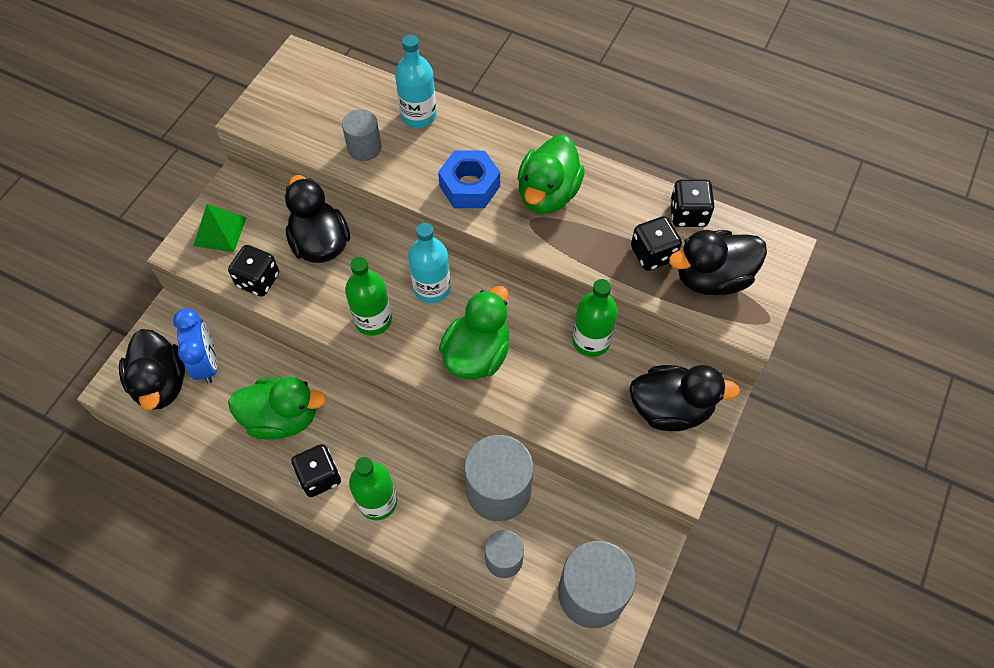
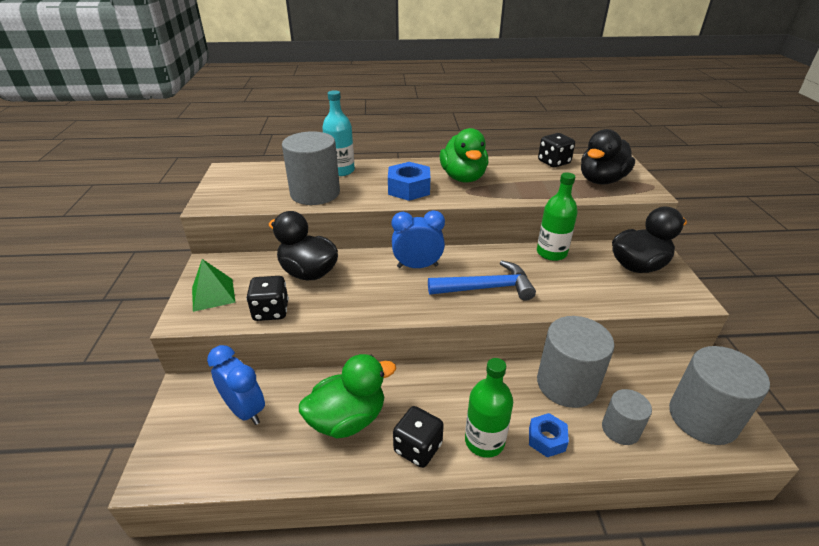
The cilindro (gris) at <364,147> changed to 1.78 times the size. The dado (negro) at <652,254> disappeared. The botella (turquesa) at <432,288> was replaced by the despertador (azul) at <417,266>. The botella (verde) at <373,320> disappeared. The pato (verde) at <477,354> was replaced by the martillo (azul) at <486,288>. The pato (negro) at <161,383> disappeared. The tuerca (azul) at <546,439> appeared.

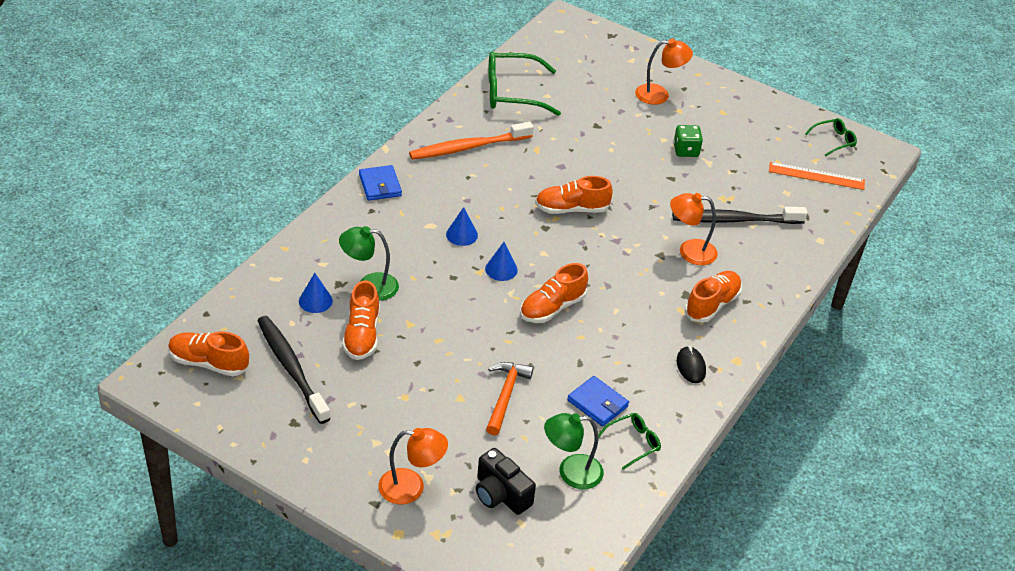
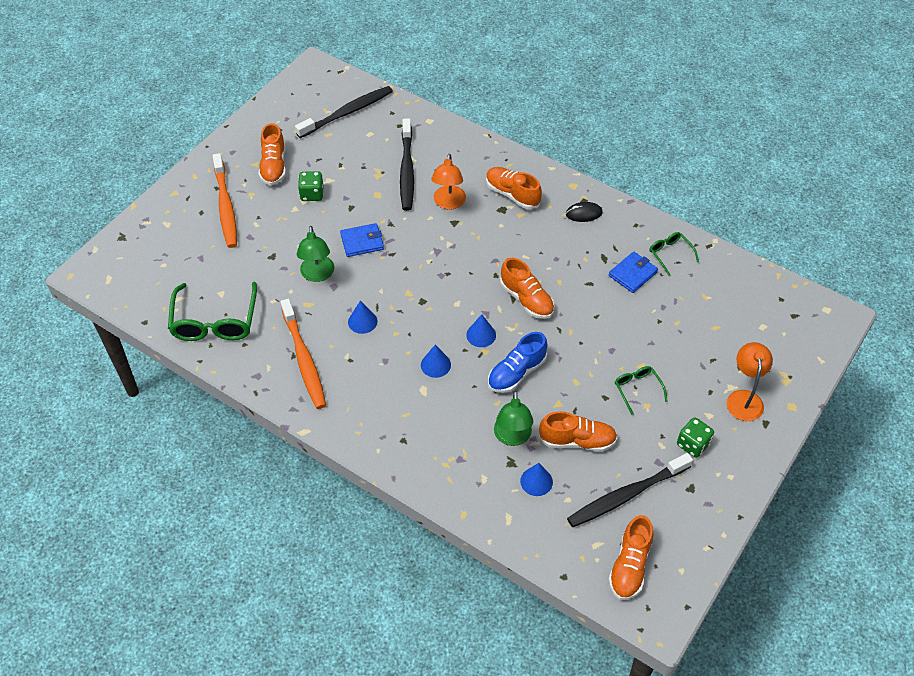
The lámpara (naranja) at <659,94> was replaced by the cepillo de dientes (naranja) at <225,206>. The gafas (verde) moved from <834,141> to <637,389>. The regla (naranja) at <816,176> was replaced by the cepillo de dientes (negro) at <347,112>. The cartera (azul) moved from <380,185> to <362,242>. The zapato (naranja) moved from <571,209> to <274,166>. The martillo (naranja) at <505,396> disappeared. The lámpara (verde) moved from <571,472> to <317,275>. The cámara (negro) at <501,494> disappeared. The cono (azul) at <362,321> appeared. The zapato (azul) at <516,373> appeared. The dado (verde) at <693,444> appeared.

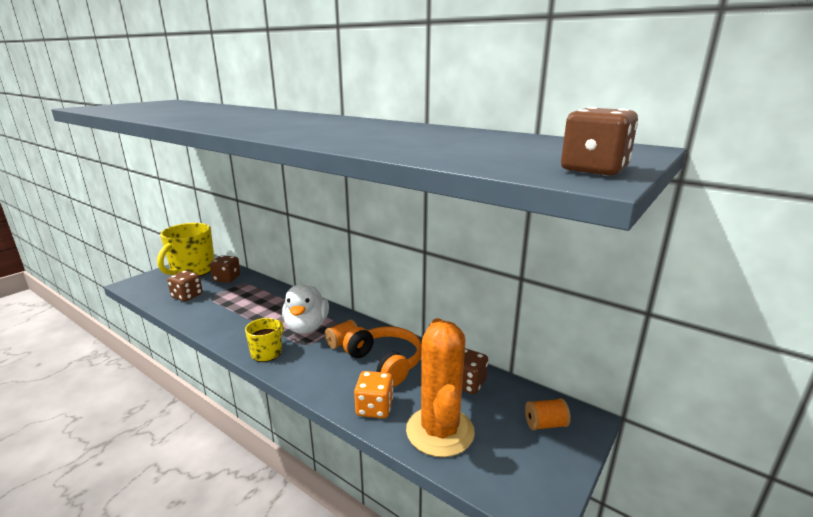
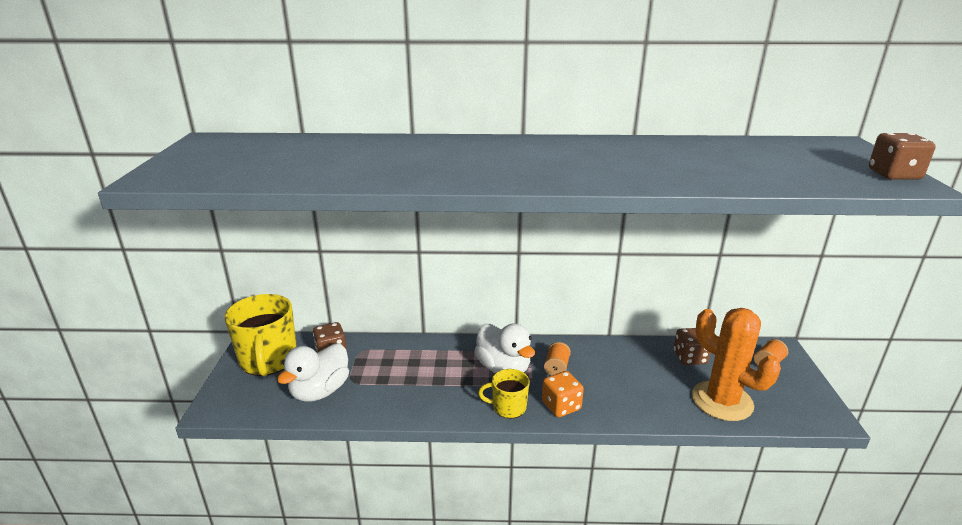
The dado (marrón) at <187,296> was replaced by the pato (blanco) at <320,391>. The taza (amarillo) at <267,352> turned 75 degrees counterclockwise. The auriculares (naranja) at <385,362> disappeared. The dado (naranja) moved from <374,408> to <561,406>.

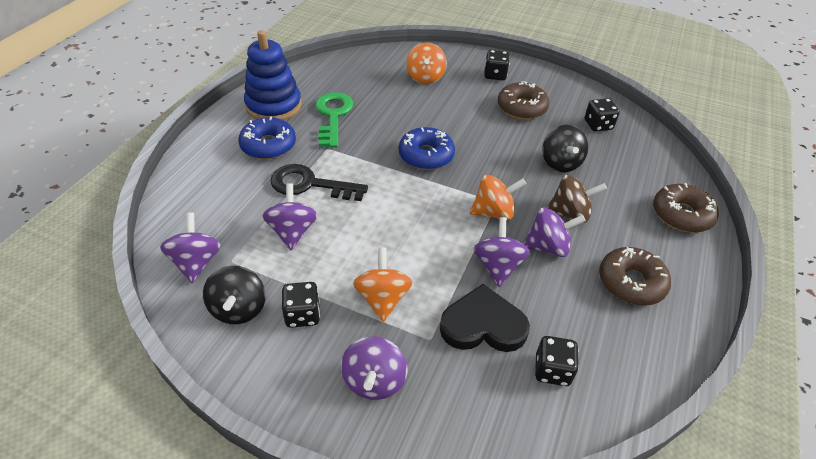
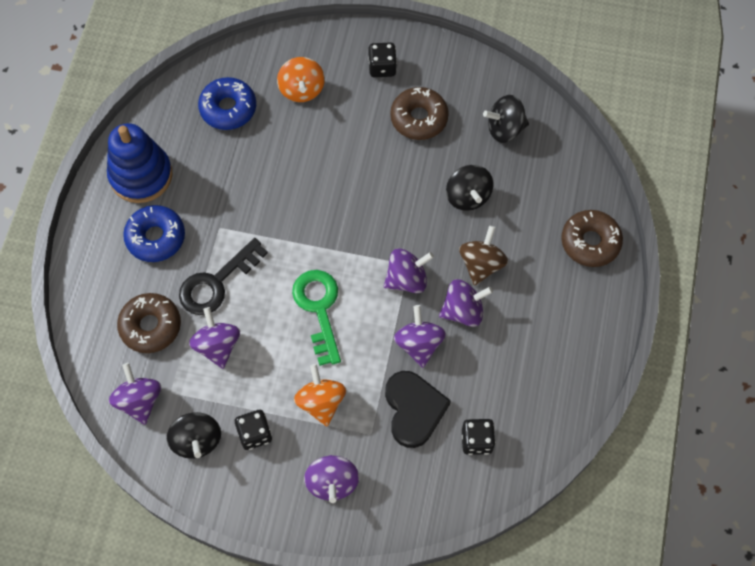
The llave (verde) moved from <333,116> to <319,309>. The dado (negro) at <598,125> was replaced by the peonza (negro) at <505,129>. The rosquilla (azul) moved from <426,155> to <228,108>. The llave (negro) at <310,184> turned 45 degrees counterclockwise. The peonza (naranja) at <493,212> became the peonza (morado) at <407,279>. The peonza (marrón) at <570,213> turned 60 degrees counterclockwise. The rosquilla (marrón) moved from <631,282> to <150,326>. The corazón (negro) at <483,325> turned 90 degrees clockwise.

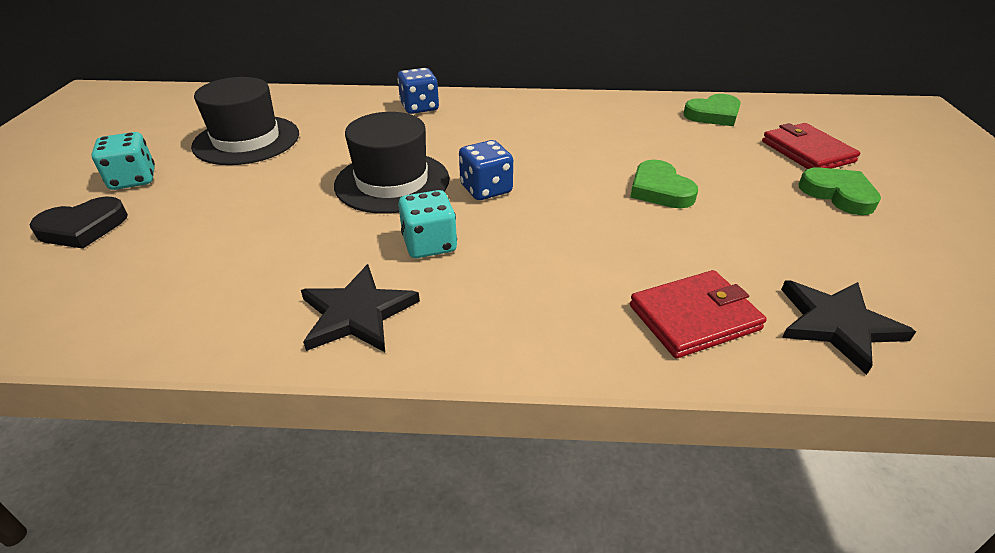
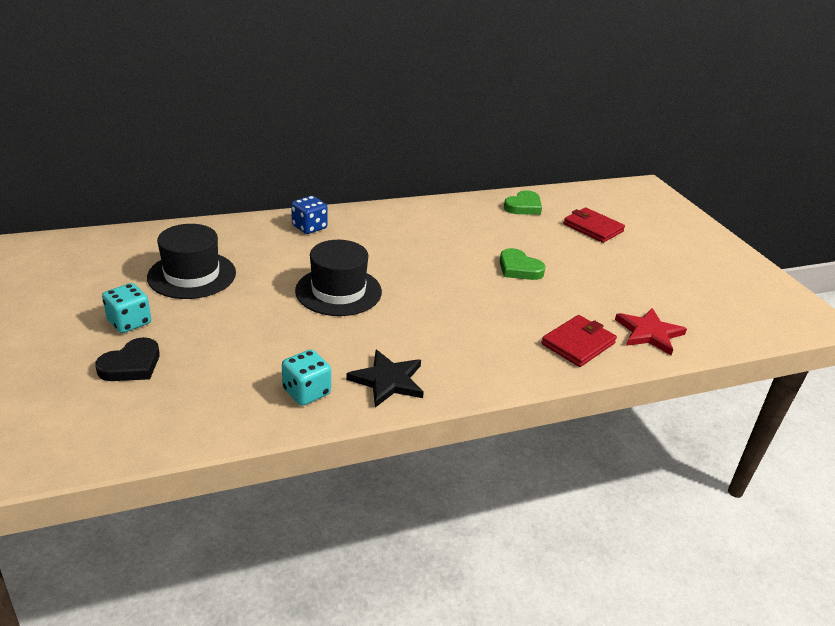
The dado (azul) at <486,189> disappeared. The corazón (verde) at <838,194> disappeared. The dado (turquesa) moved from <429,244> to <306,392>. The estrella (negro) at <837,325> became the estrella (rojo) at <649,333>.

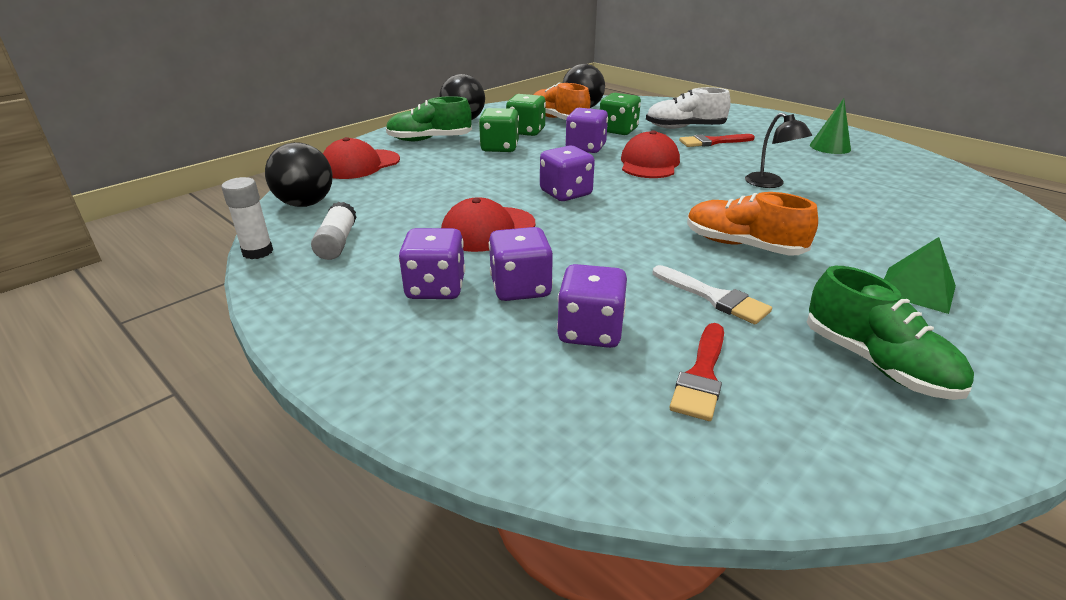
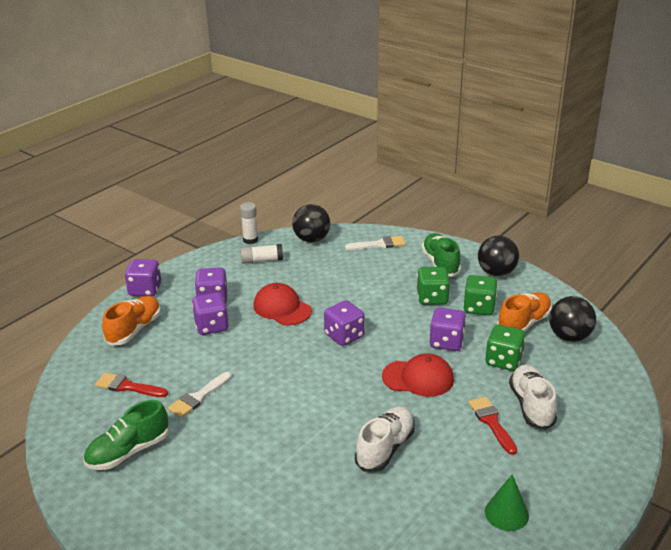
The lámpara (negro) at <770,184> was replaced by the zapato (blanco) at <385,448>. The gorra (rojo) at <360,165> was replaced by the pincel (blanco) at <379,244>. The zapato (naranja) moved from <742,245> to <134,329>. The pirámide (verde) at <916,289> disappeared. The dado (morado) moved from <590,331> to <145,290>.

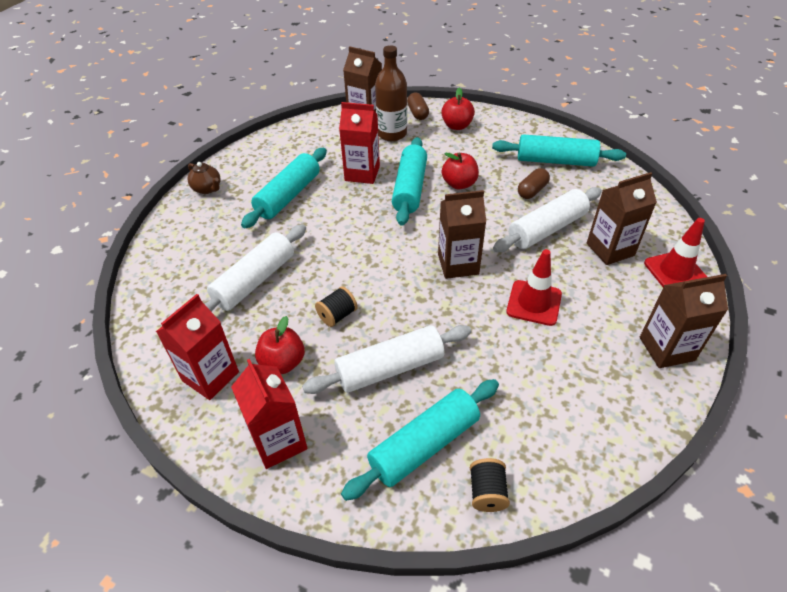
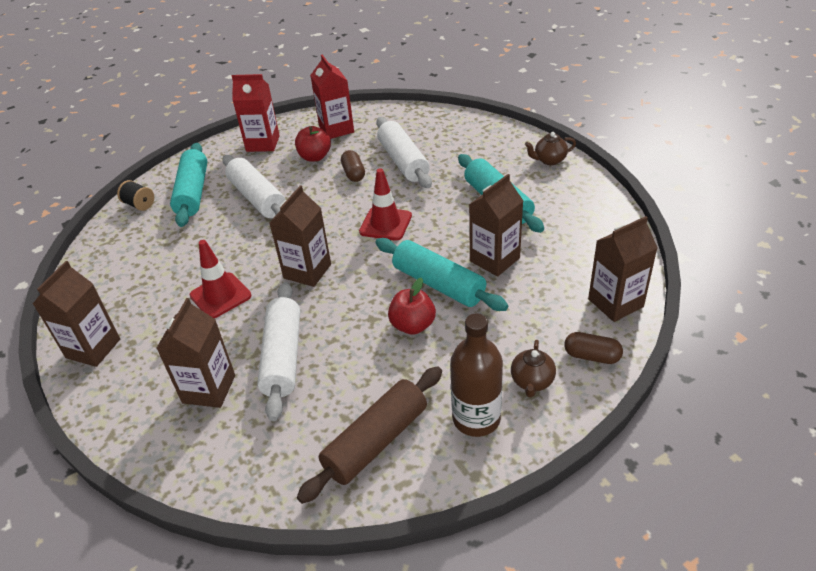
The botella (marrón) moved from <392,134> to <476,418>. The manzana (rojo) at <457,126> was replaced by the tetera (marrón) at <532,382>. The cartón de leche (rojo) at <362,173> became the cartón de leche (marrón) at <494,259>. The rodillo (turquesa) at <555,161> became the rodillo (marrón) at <376,441>. The cápsula (marrón) moved from <532,191> to <353,173>. The cono de tráfico (rojo) moved from <675,272> to <385,224>. The carrete (negro) at <337,315> disappeared. The rodillo (blanco) at <390,368> turned 45 degrees counterclockwise.

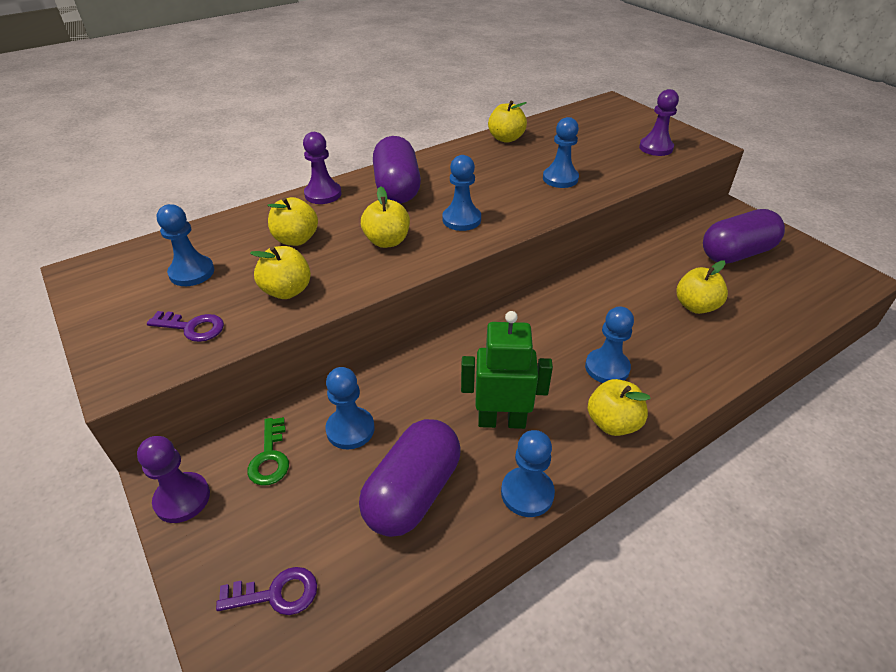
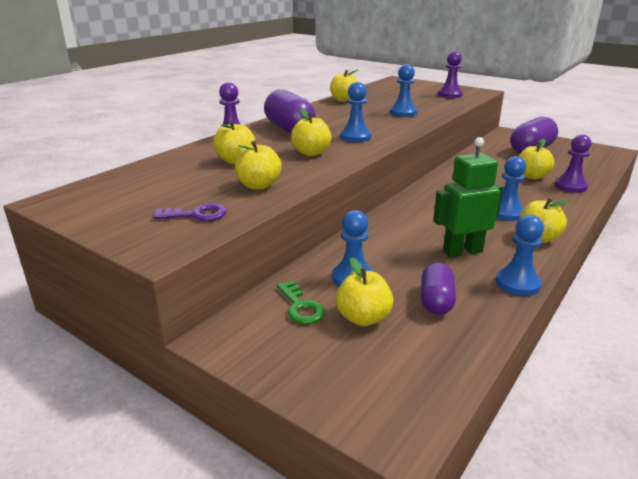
The peón (azul) at <192,272> disappeared. The cápsula (morado) at <413,492> changed to 0.61 times the size. The peón (morado) moved from <182,499> to <570,186>. The llave (morado) at <276,593> disappeared. The manzana (amarillo) at <363,318> appeared.

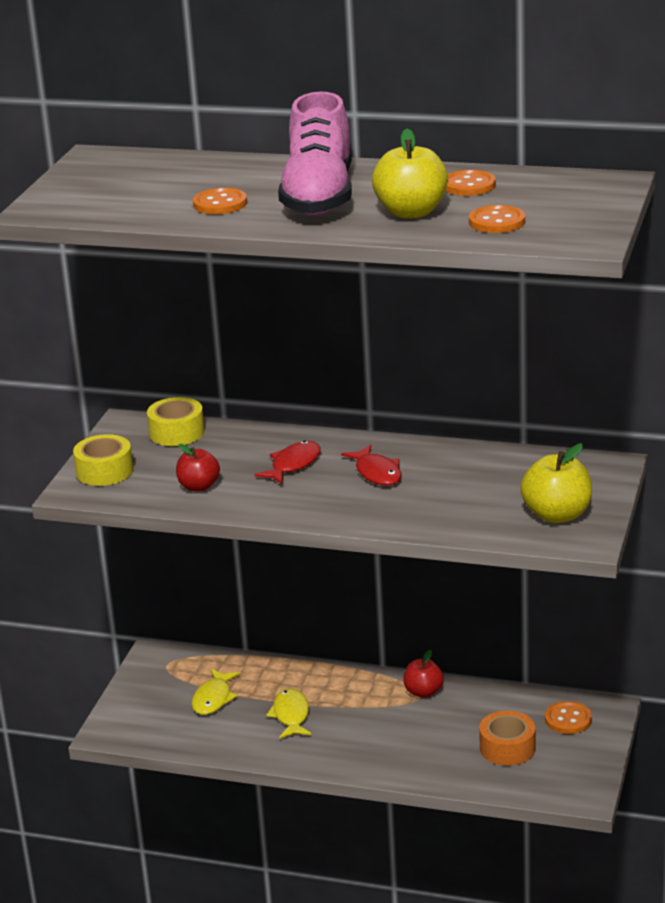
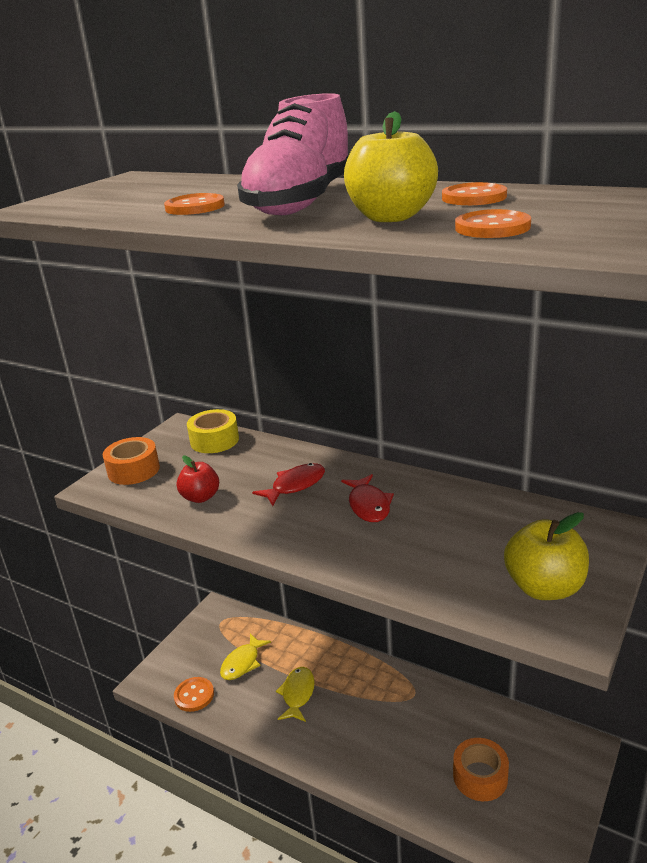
The cinta adhesiva (amarillo) at <104,471> became the cinta adhesiva (naranja) at <133,470>. The manzana (rojo) at <423,692> disappeared. The botón (naranja) moved from <568,719> to <194,695>.

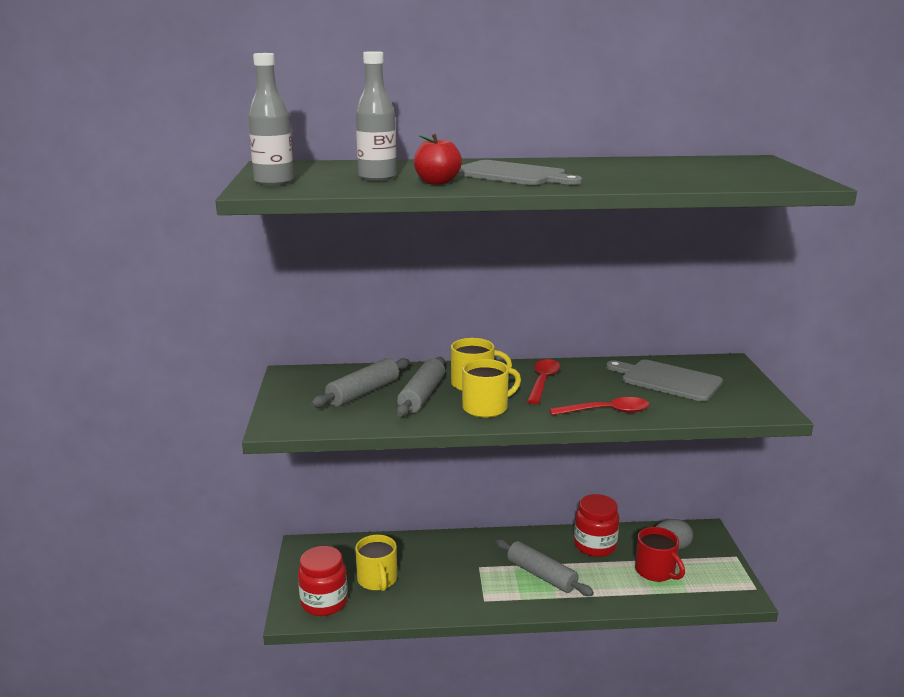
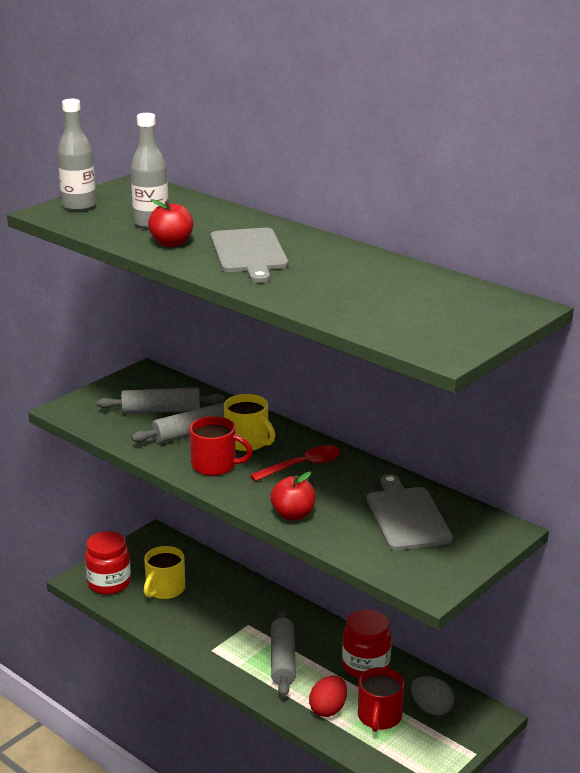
The taza (amarillo) at <486,408> became the taza (rojo) at <215,465>. The cuchara (rojo) at <607,411> was replaced by the manzana (rojo) at <293,515>. The huevo (rojo) at <328,709> appeared.

